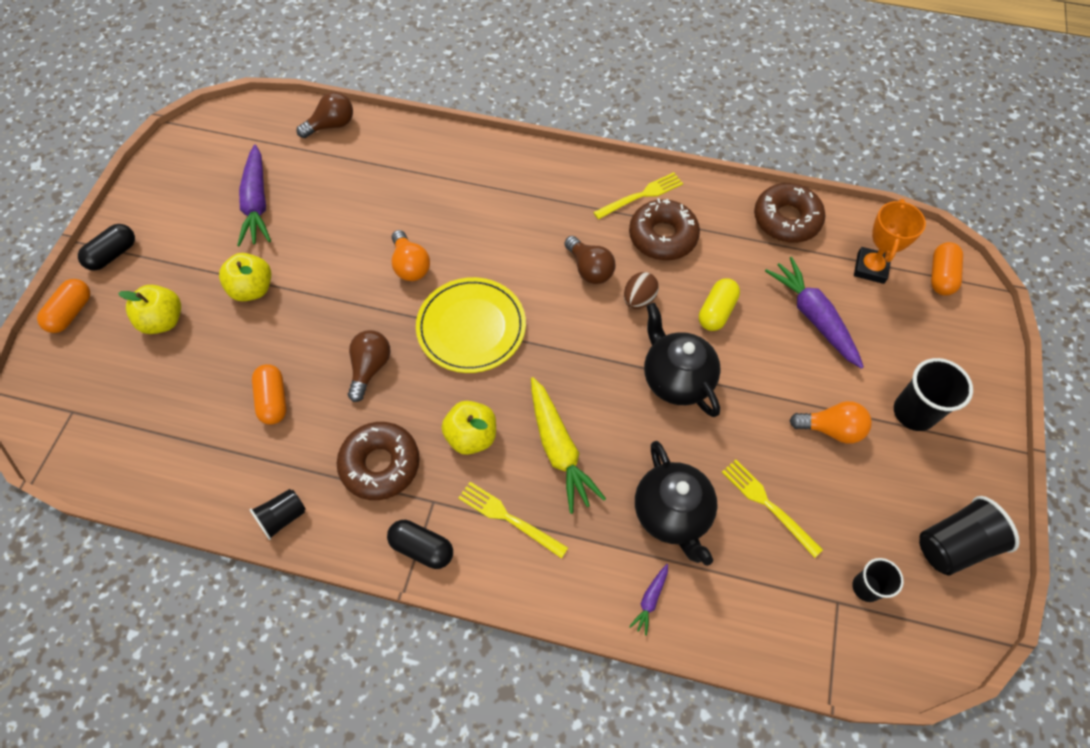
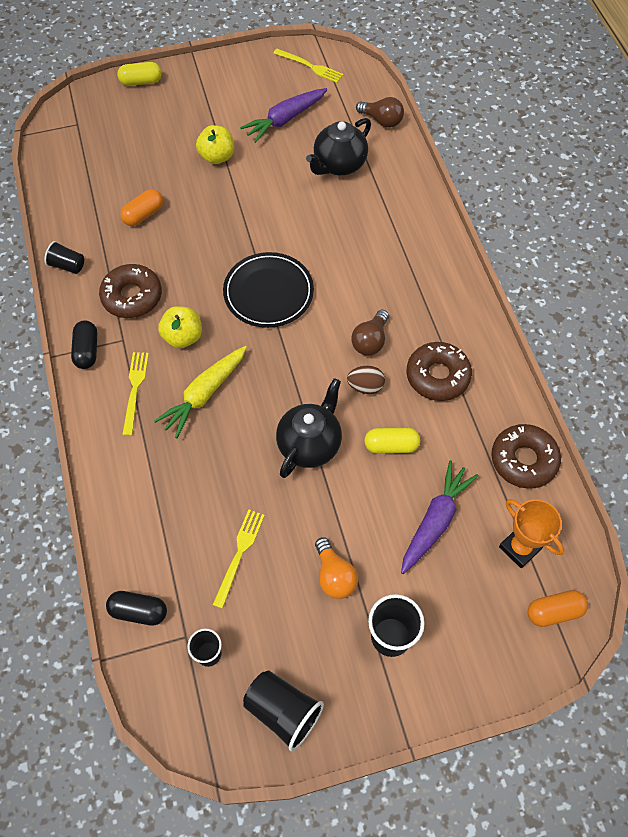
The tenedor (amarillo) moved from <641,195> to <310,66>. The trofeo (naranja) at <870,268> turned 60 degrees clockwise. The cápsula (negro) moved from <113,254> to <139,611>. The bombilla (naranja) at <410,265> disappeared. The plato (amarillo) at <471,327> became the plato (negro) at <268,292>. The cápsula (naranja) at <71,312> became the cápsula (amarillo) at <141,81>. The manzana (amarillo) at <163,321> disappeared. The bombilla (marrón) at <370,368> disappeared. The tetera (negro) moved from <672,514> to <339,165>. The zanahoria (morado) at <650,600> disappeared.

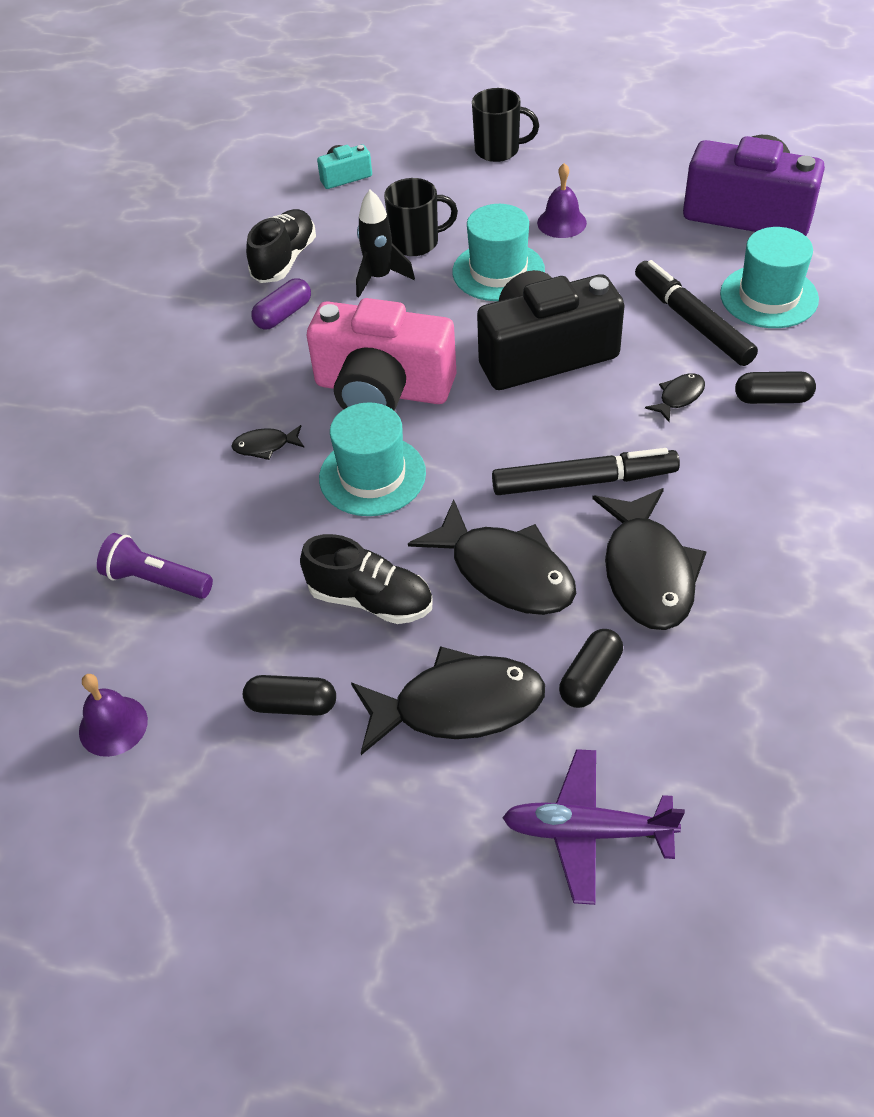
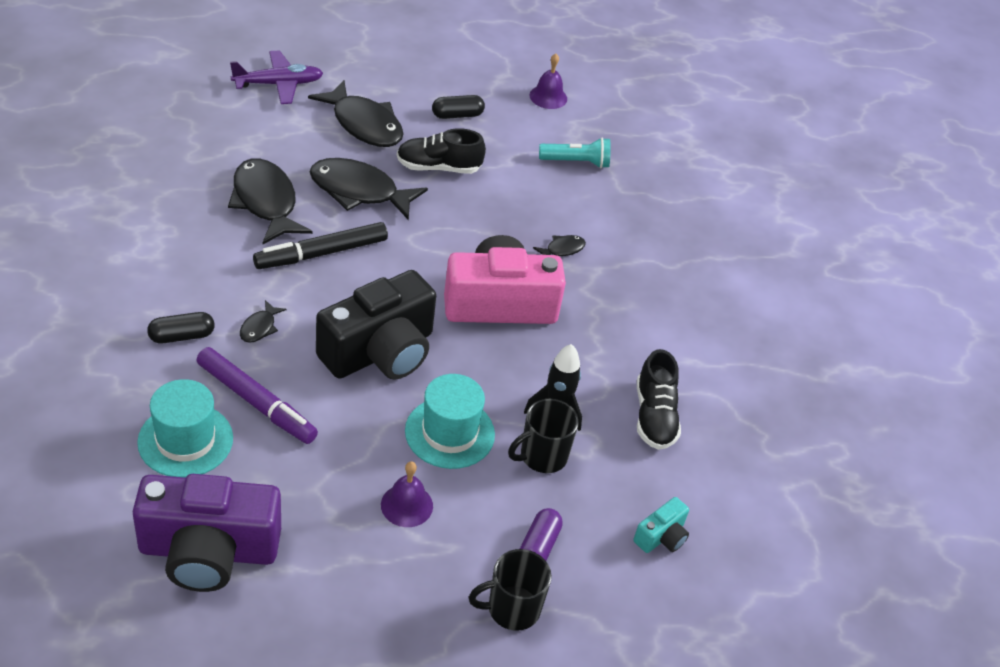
The rotulador (negro) at <692,321> became the rotulador (morado) at <256,402>. The cápsula (morado) moved from <283,314> to <538,547>. The sombrero (turquesa) at <372,475> disappeared. The lámpara de mano (morado) at <156,580> became the lámpara de mano (turquesa) at <576,162>. The cápsula (negro) at <590,677> disappeared. The pez (negro) at <458,706> turned 105 degrees counterclockwise.

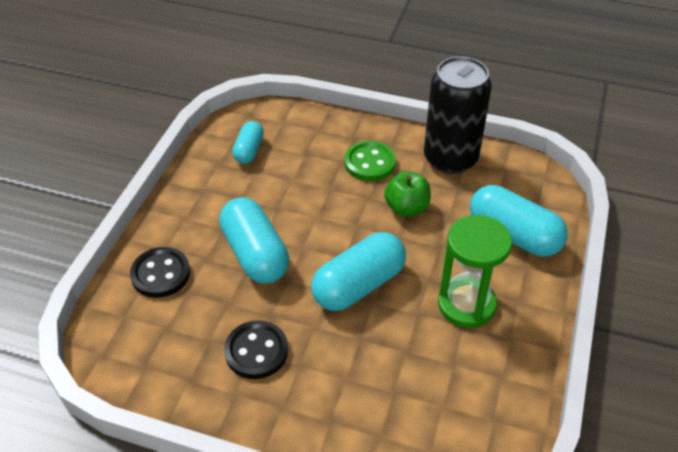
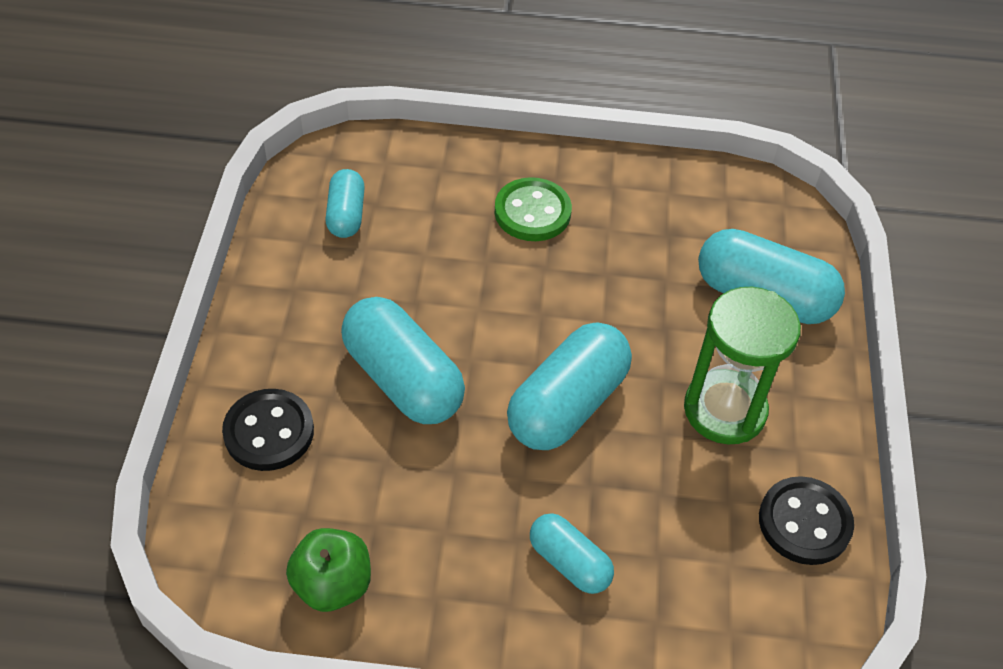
The lata (negro) at <450,159> disappeared. The manzana (verde) moved from <406,208> to <332,584>. The botón (negro) moved from <256,351> to <804,522>. The cápsula (turquesa) at <569,562> appeared.

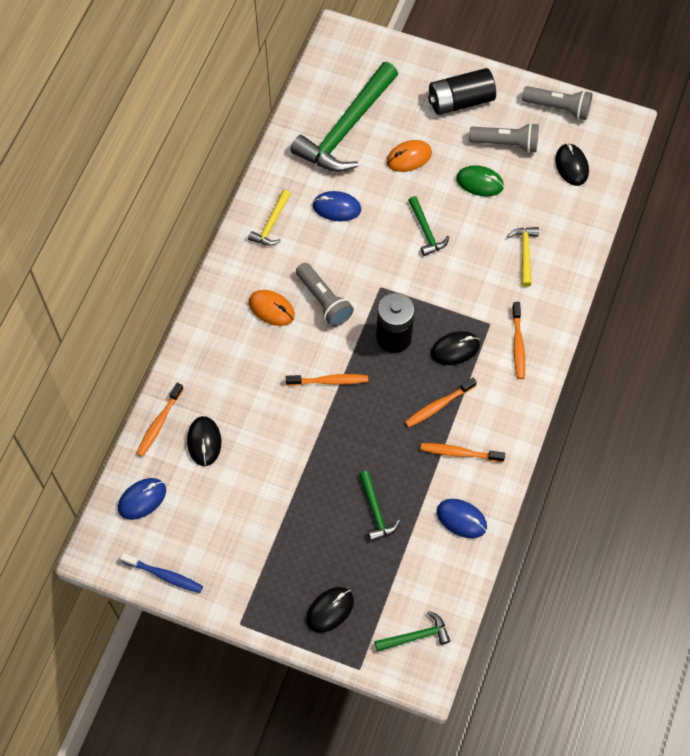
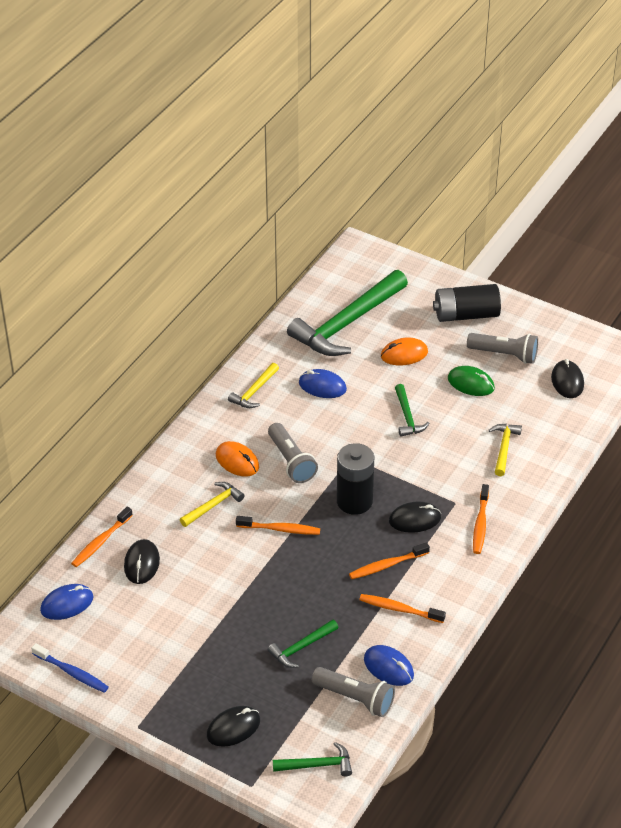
The lámpara de mano (gris) moved from <558,108> to <355,698>. The martillo (verde) at <376,511> turned 60 degrees clockwise. The martillo (amarillo) at <213,505> appeared.

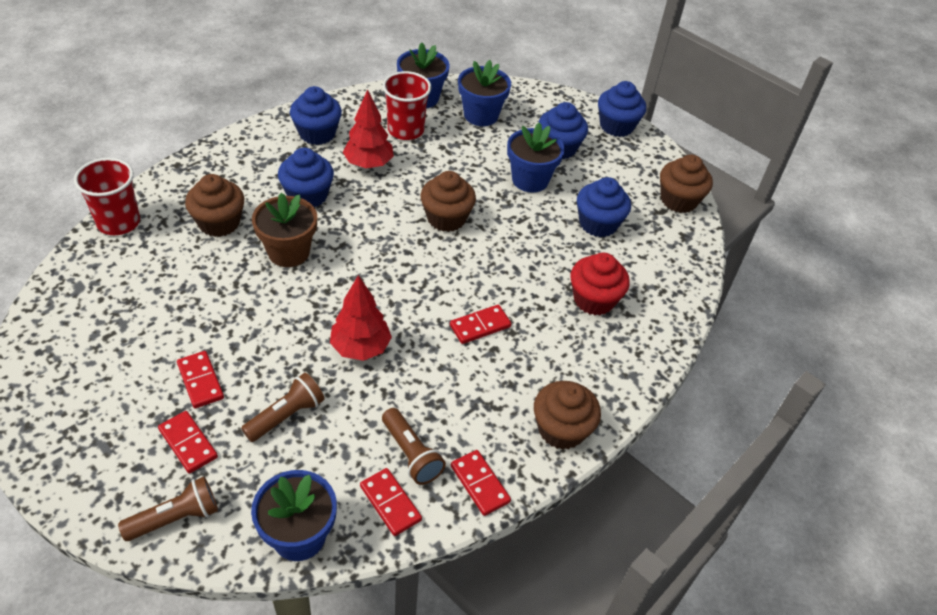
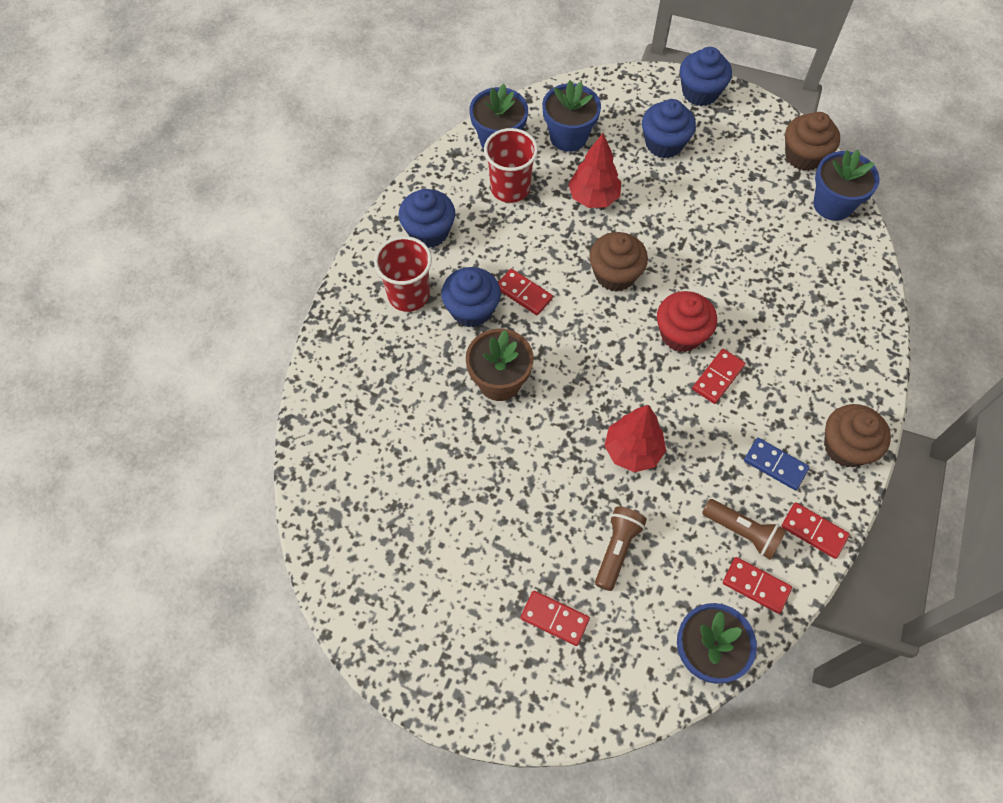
The árbol (rojo) moved from <369,164> to <593,197>. The maceta (azul) moved from <530,180> to <832,204>. The vaso (rojo) moved from <118,222> to <408,295>. The magdalena (marrón) at <219,223> disappeared. The magdalena (azul) at <598,224> disappeared. The magdalena (rojo) moved from <594,300> to <681,334>. The ficha de dominó (rojo) moved from <200,381> to <524,293>. The lámpara de mano (marrón) at <176,518> disappeared. The ficha de dominó (azul) at <775,465> appeared.

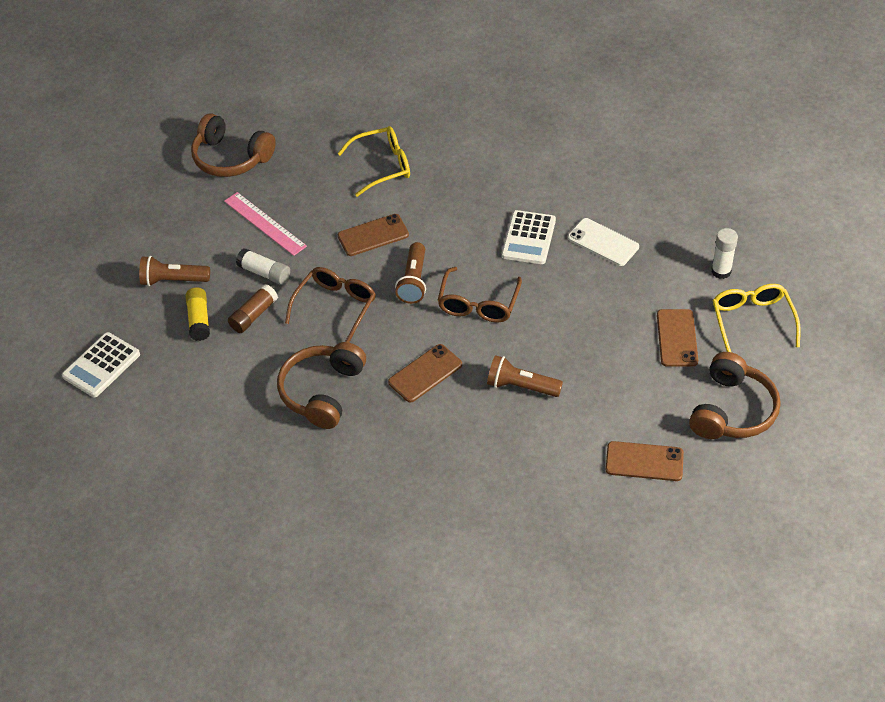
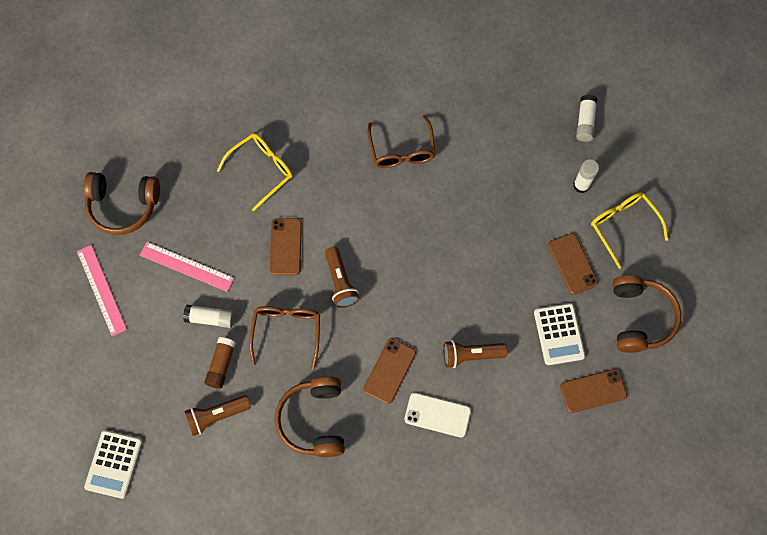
The calculadora (blanco) moved from <528,238> to <558,334>. The móvil (marrón) at <373,235> turned 45 degrees counterclockwise. The móvil (blanco) moved from <603,242> to <437,415>. The lámpara de mano (marrón) moved from <173,280> to <216,416>. The gafas (marrón) moved from <478,304> to <402,150>. The barra de pegamento (amarillo) at <199,320> disappeared. The barra de pegamento (blanco) at <585,122> appeared. The regla (rosa) at <101,290> appeared.

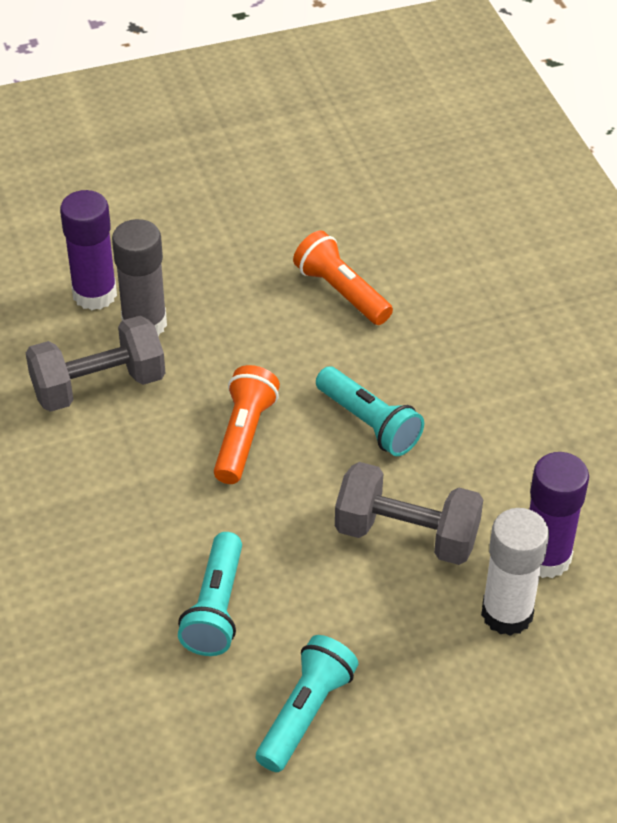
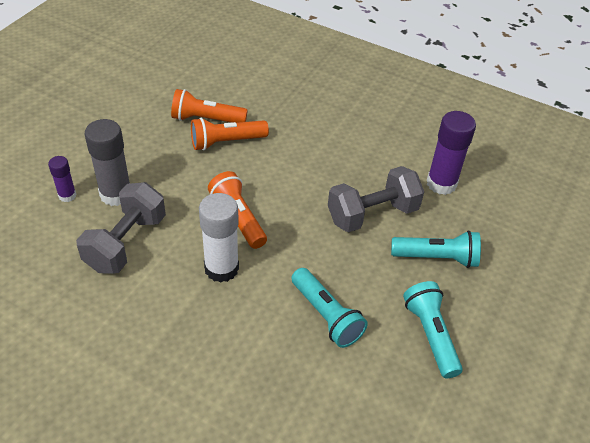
The barra de pegamento (morado) at <94,294> changed to 0.55 times the size. The lámpara de mano (turquesa) moved from <369,423> to <437,257>. The barra de pegamento (blanco) moved from <507,613> to <221,268>. The lámpara de mano (naranja) at <226,142> appeared.

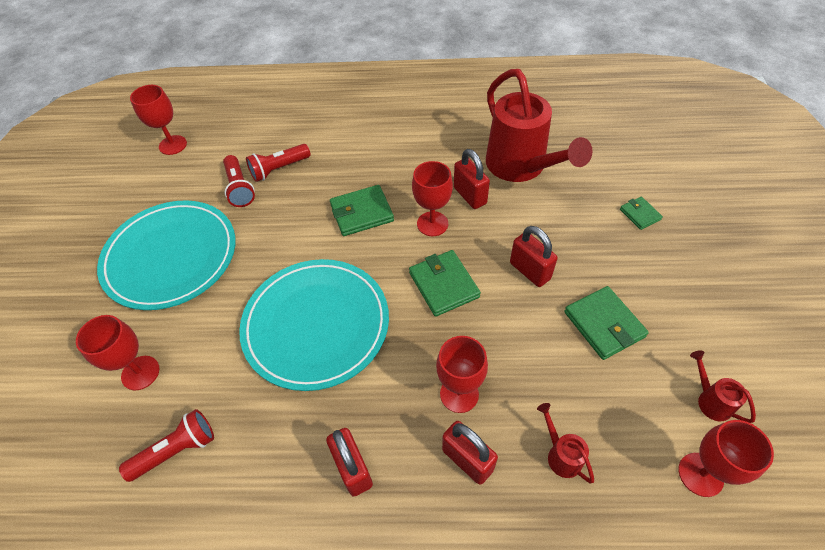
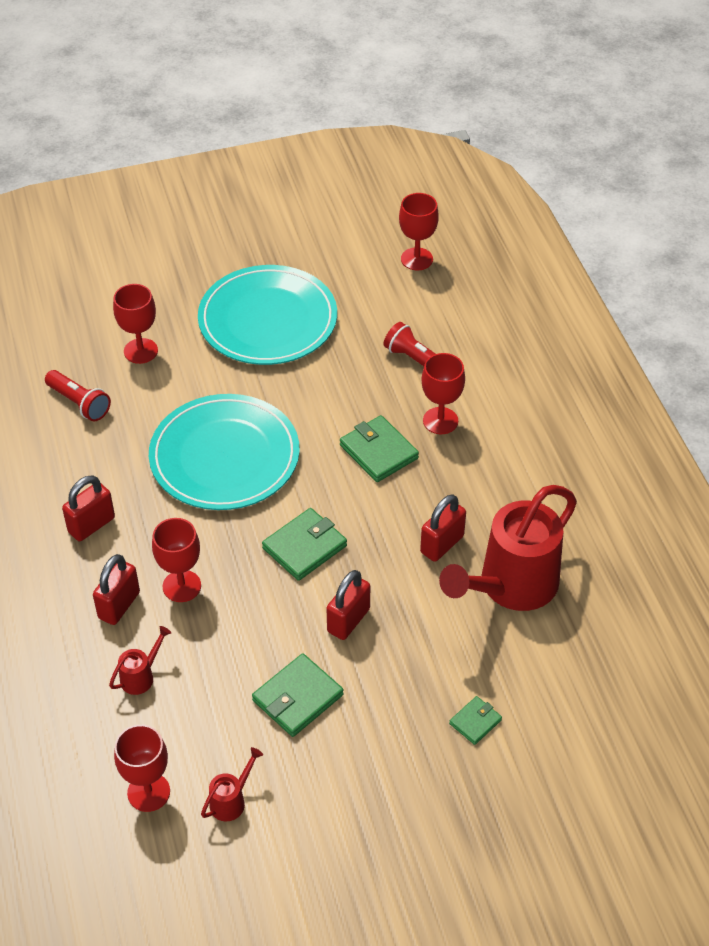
The lámpara de mano (rojo) at <239,188> disappeared. The copa (rojo) moved from <432,224> to <440,421>.

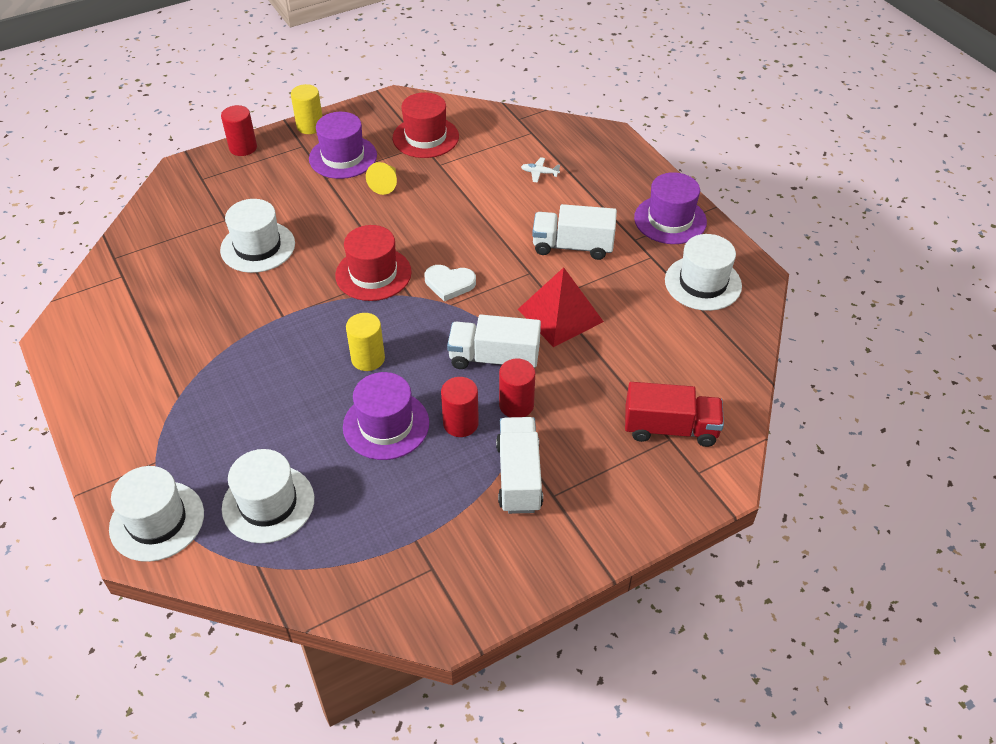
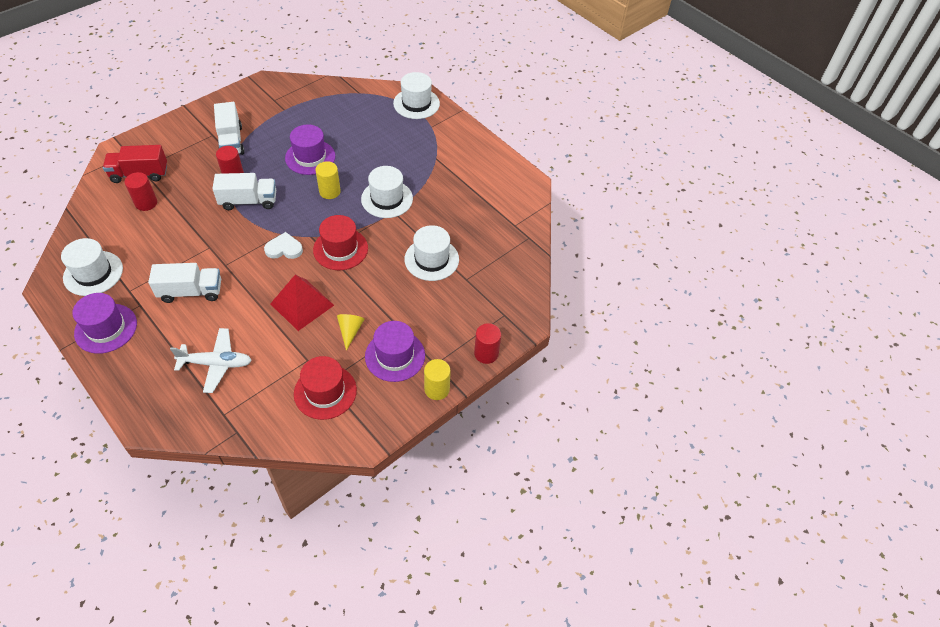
The avión (blanco) at <539,173> changed to 2.16 times the size. The pirámide (rojo) moved from <560,315> to <302,304>. The cilindro (rojo) moved from <460,423> to <146,203>. The sombrero (blanco) moved from <268,503> to <387,199>.

